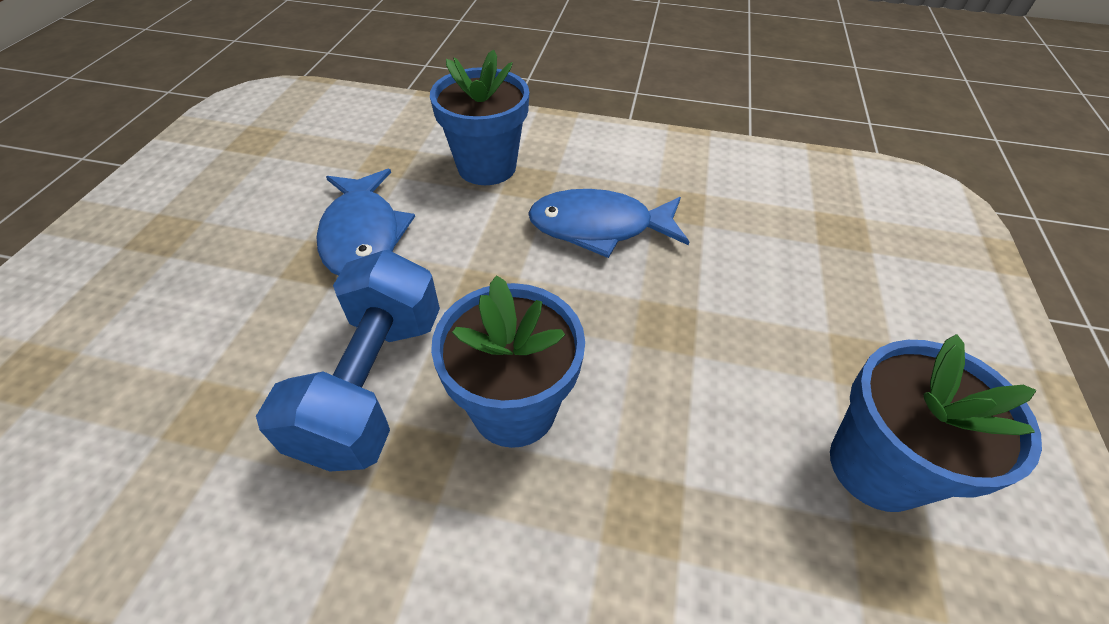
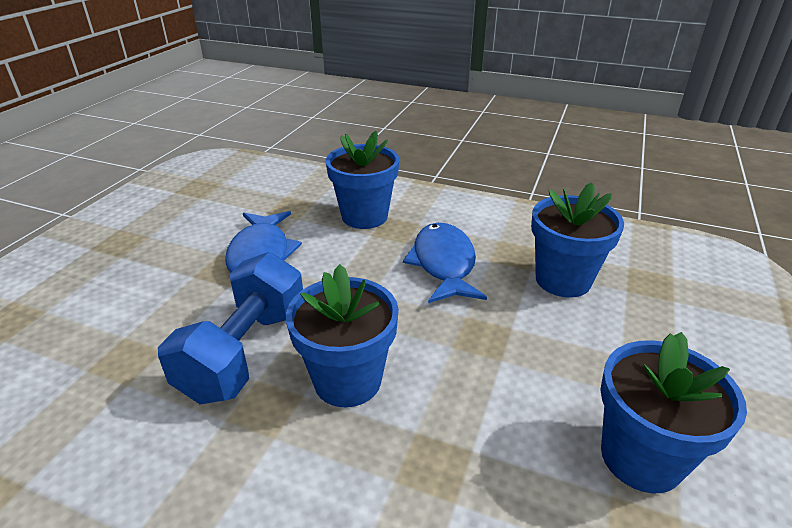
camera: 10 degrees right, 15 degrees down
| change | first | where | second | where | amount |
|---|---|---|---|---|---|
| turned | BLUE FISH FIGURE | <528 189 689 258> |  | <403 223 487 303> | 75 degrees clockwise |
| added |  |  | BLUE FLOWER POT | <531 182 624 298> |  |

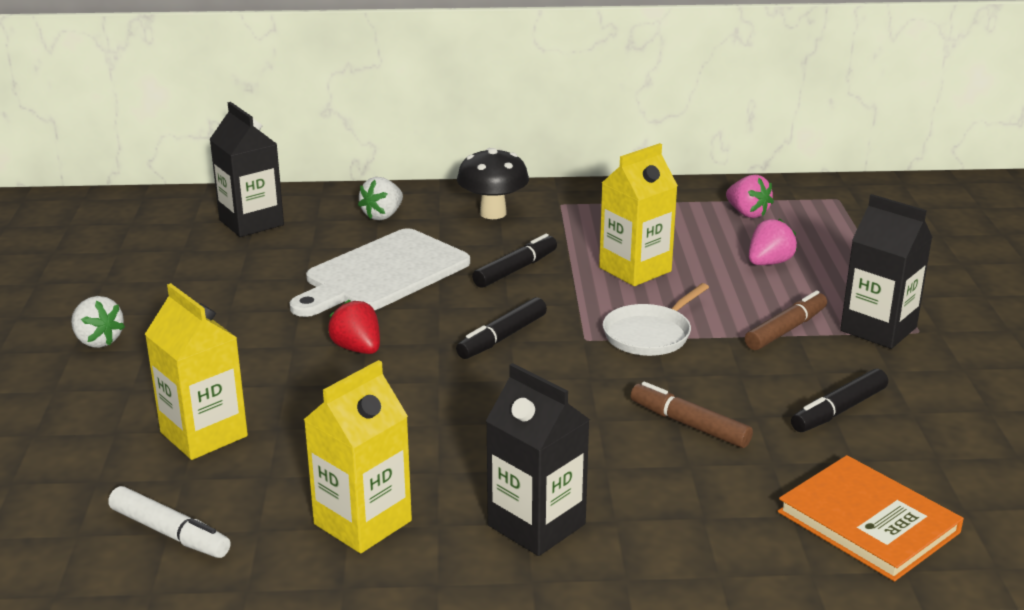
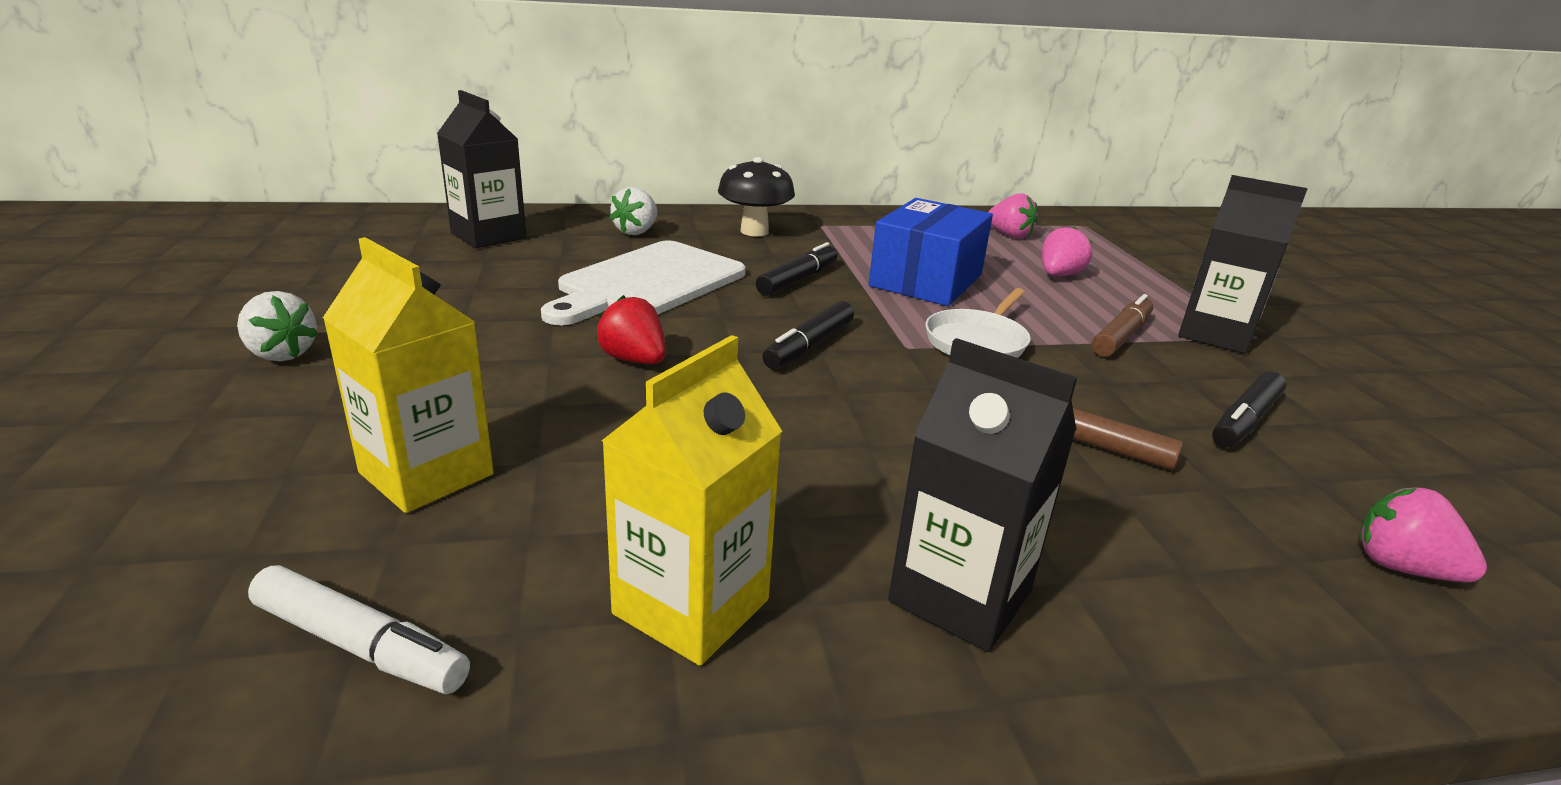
camera: 10 degrees left, 0 degrees up
| change | first | where | second | where | amount |
|---|---|---|---|---|---|
| replaced | YELLOW JUICE CARTON | <599 143 678 286> | BLUE PARCEL | <869 198 993 306> |  |
| replaced | ORANGE HARDBACK | <778 455 964 582> | PINK TOY STRAWBERRY | <1359 487 1487 583> |  |

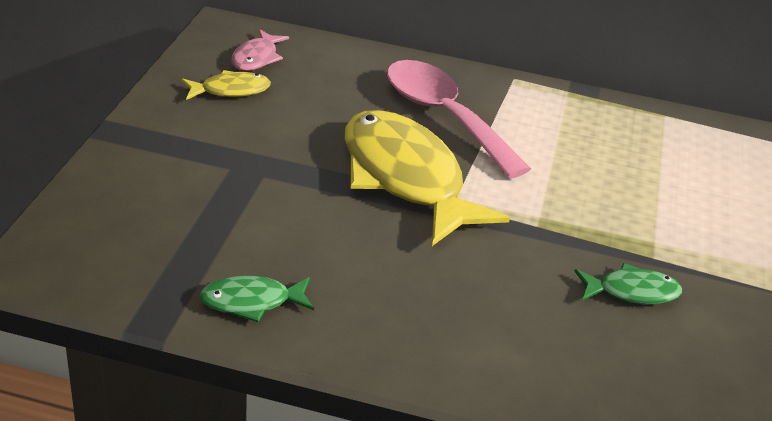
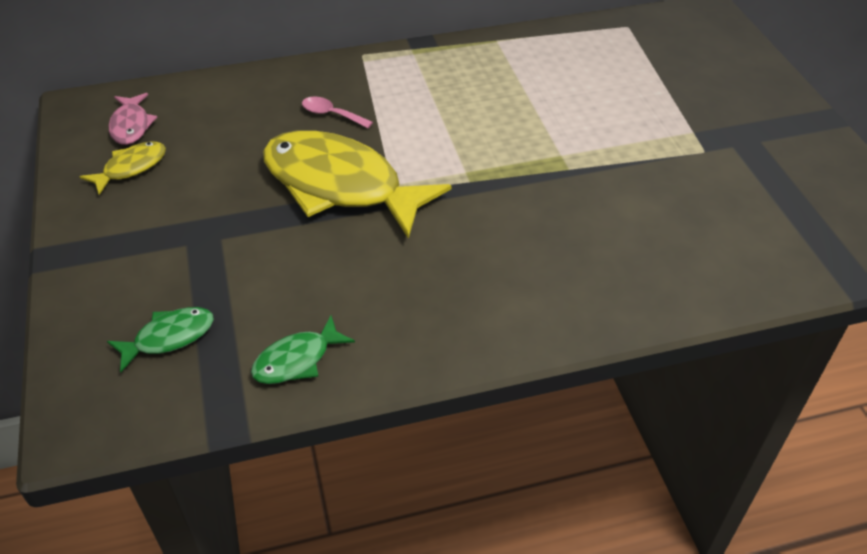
camera: 25 degrees left, 10 degrees up
| change | first | where | second | where | amount |
|---|---|---|---|---|---|
| resized | PINK TEASPOON | <387 60 531 179> |  | <302 96 373 128> | x0.41 |
| moved | LEAF-GREEN FISH FIGURE | <574 263 682 304> |  | <107 307 214 372> |  |

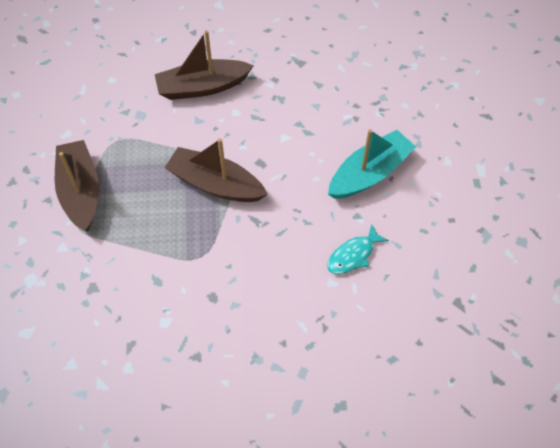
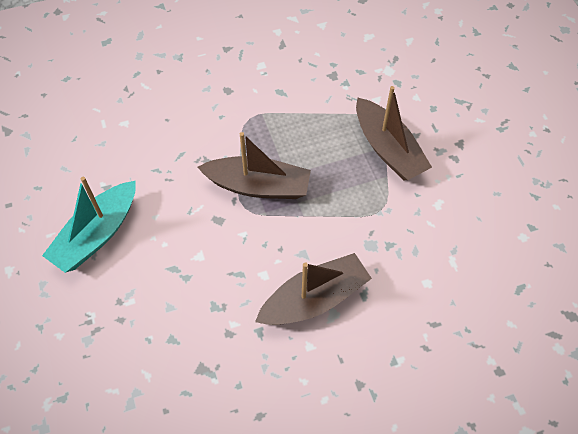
camera: 165 degrees right, 0 degrees up
| change | first | where | second | where | amount |
|---|---|---|---|---|---|
| removed | TURQUOISE FISH FIGURE | <327 224 389 274> |  |  |  |

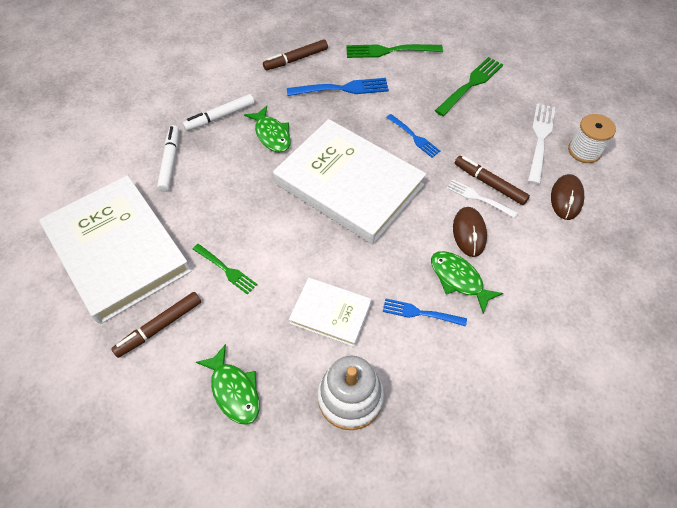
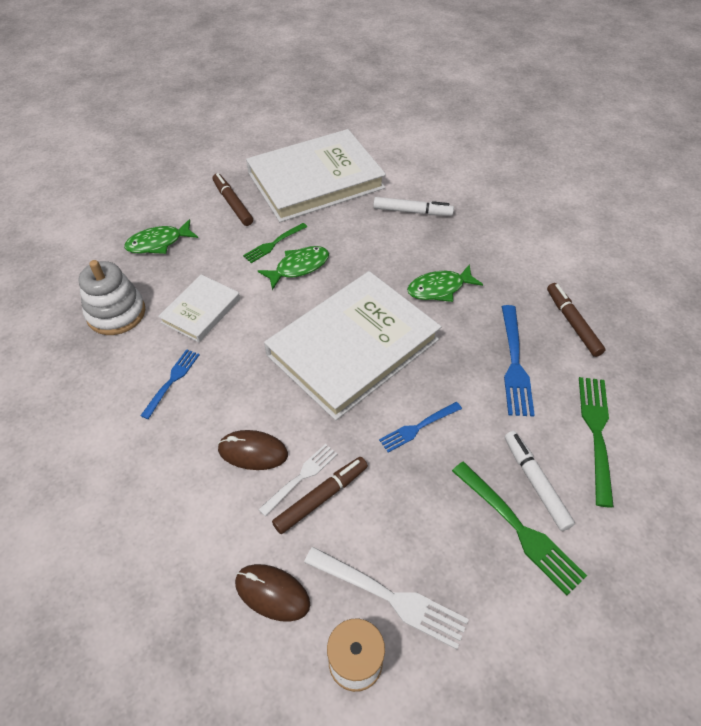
camera: 100 degrees right, 5 degrees down
| change | first | where | second | where | amount |
|---|---|---|---|---|---|
| moved | SNOW-WHITE MARKER | <183 94 255 131> |  | <505 431 575 531> |  |
| moved | LEAF-GREEN FISH FIGURE | <431 251 503 313> |  | <258 246 329 290> |  |

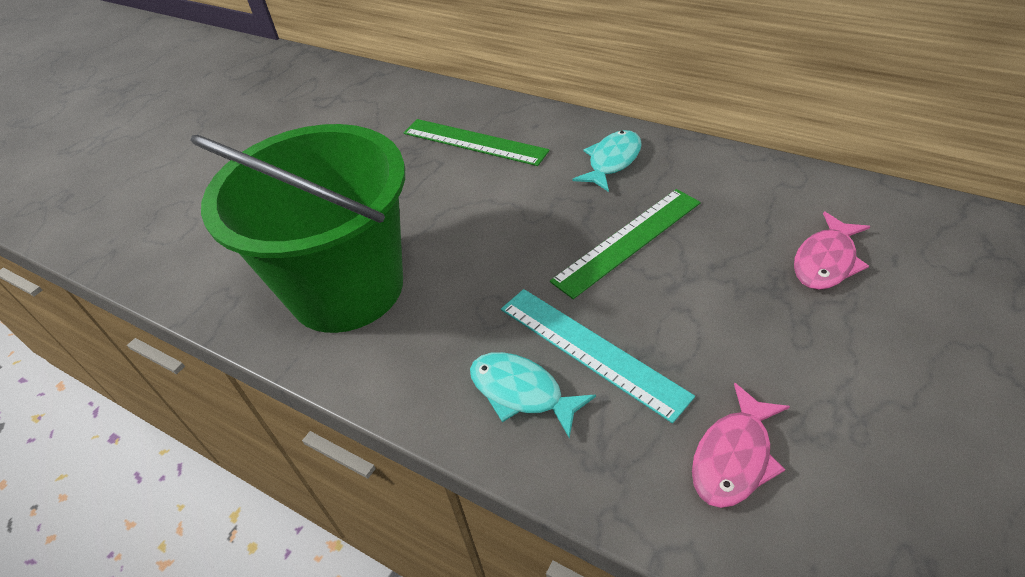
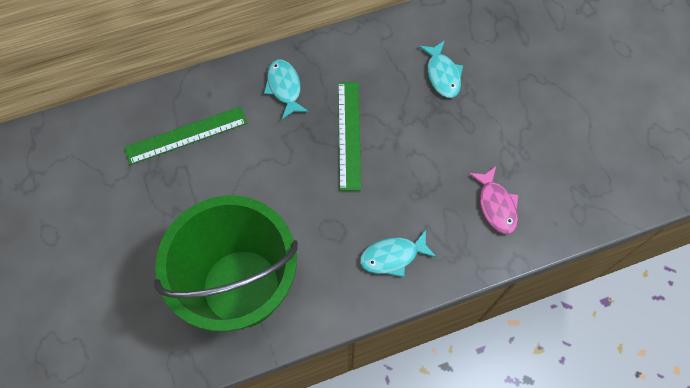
camera: 55 degrees left, 20 degrees up
| change | first | where | second | where | amount |
|---|---|---|---|---|---|
| removed | TURQUOISE RULER | <501 289 695 423> |  |  |  |
| recoloured | PINK FISH FIGURE | <794 211 871 290> | TURQUOISE FISH FIGURE | <419 41 463 98> |  |

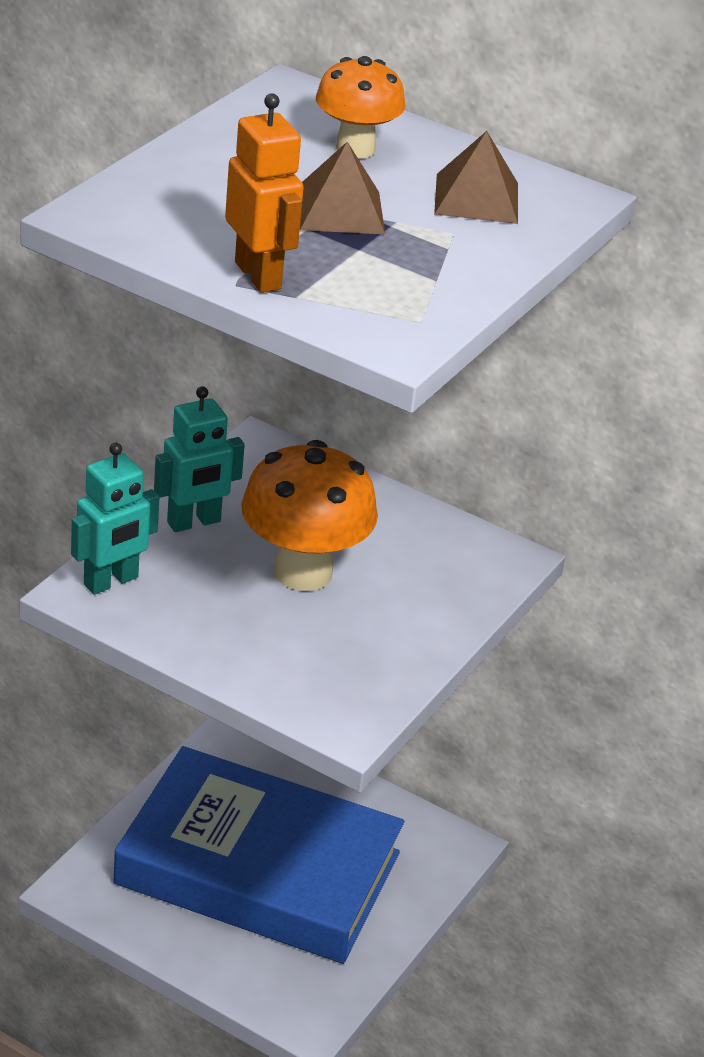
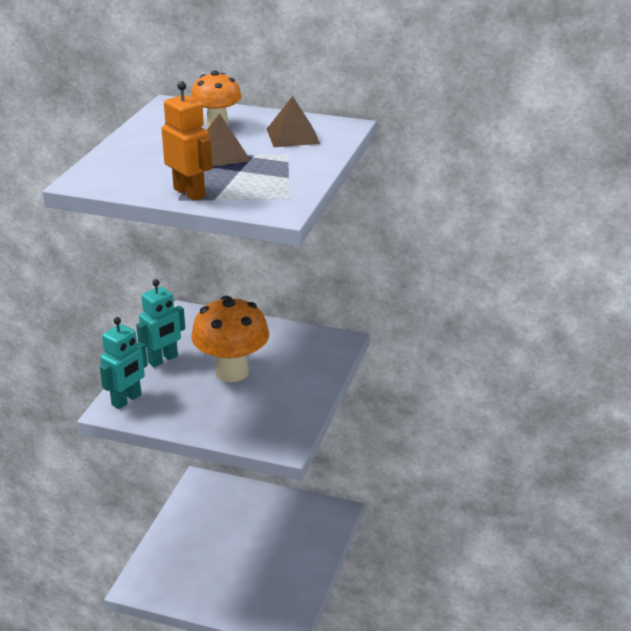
camera: 10 degrees left, 5 degrees down
| change | first | where | second | where | amount |
|---|---|---|---|---|---|
| removed | BLUE HARDBACK | <113 746 404 964> |  |  |  |

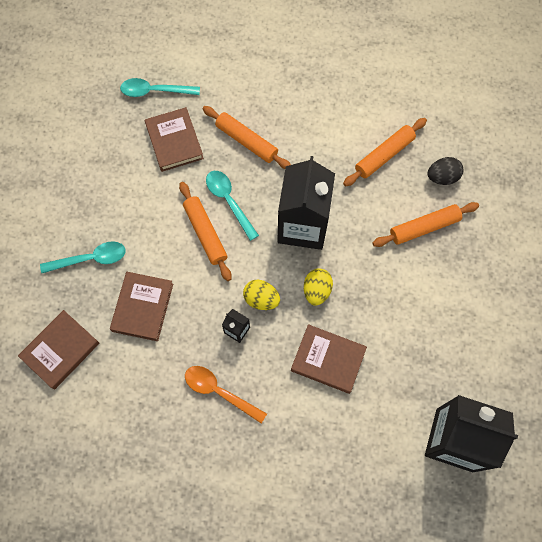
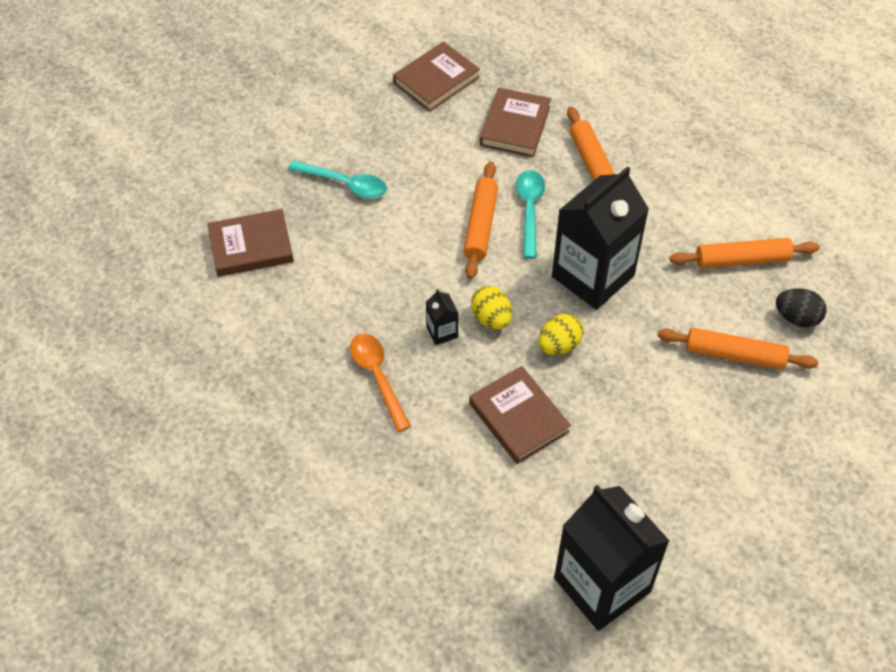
camera: 35 degrees right, 15 degrees down
| change | first | where | second | where | amount |
|---|---|---|---|---|---|
| moved | RUSSET HARDBACK | <110 272 173 341> |  | <393 42 480 112> |  |
| removed | TURQUOISE TEASPOON | <120 78 200 97> |  |  |  |

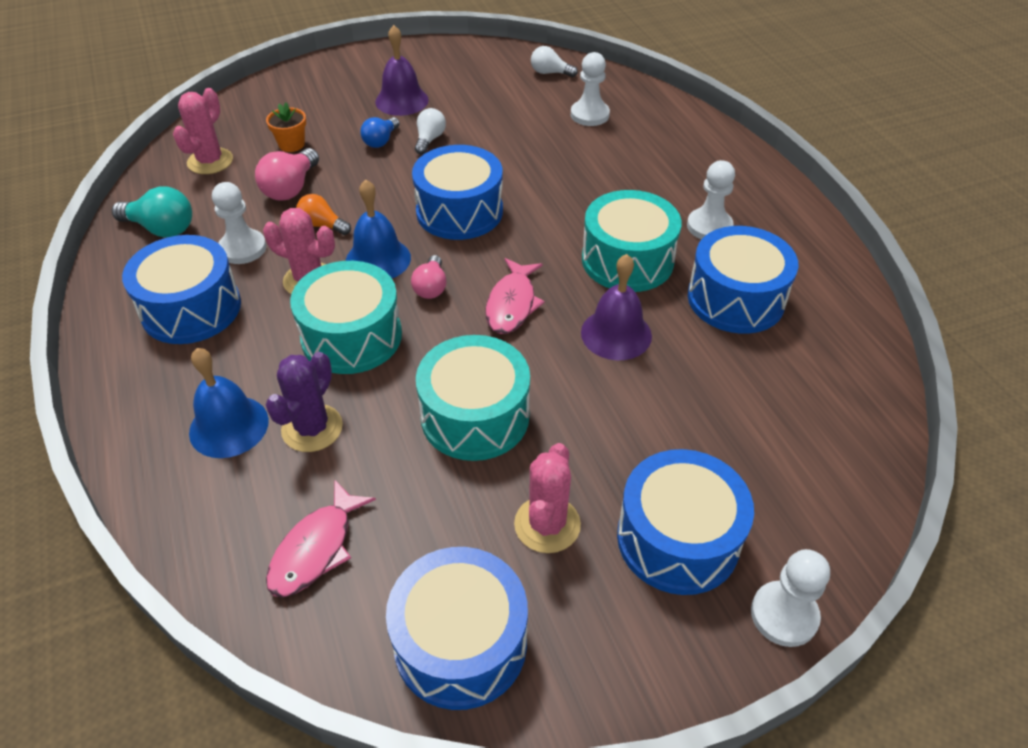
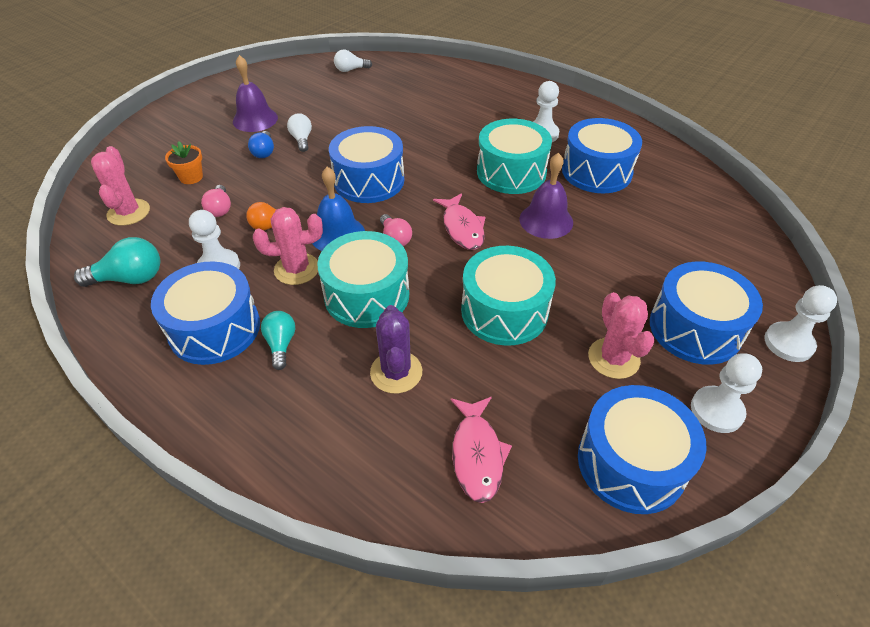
camera: 30 degrees left, 0 degrees up
| change | first | where | second | where | amount |
|---|---|---|---|---|---|
| removed | BLUE SCHOOL BELL | <189 348 269 458> |  |  |  |
| resized | PINK LIGHT BULB | <255 148 319 201> |  | <201 185 231 217> | x0.66 |
| moved | SNOW-WHITE GAME PAWN | <571 52 610 126> |  | <691 353 762 433> |  |
| added |  |  | TURQUOISE LIGHT BULB | <261 311 295 370> |  |

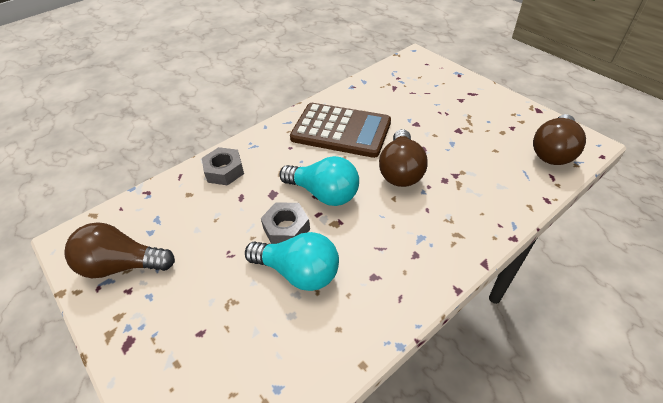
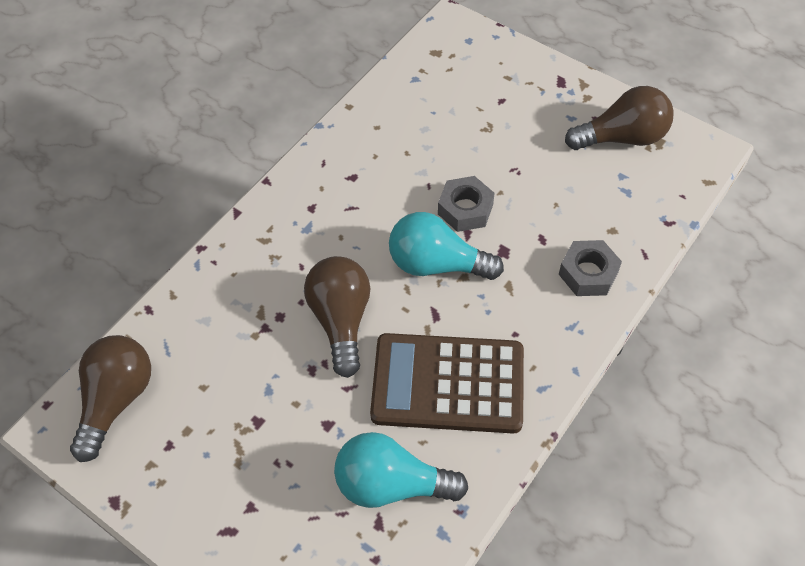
camera: 165 degrees right, 10 degrees up
| change | first | where | second | where | amount |
|---|---|---|---|---|---|
| moved | TURQUOISE LIGHT BULB | <245 232 339 291> |  | <334 432 468 508> |  |

